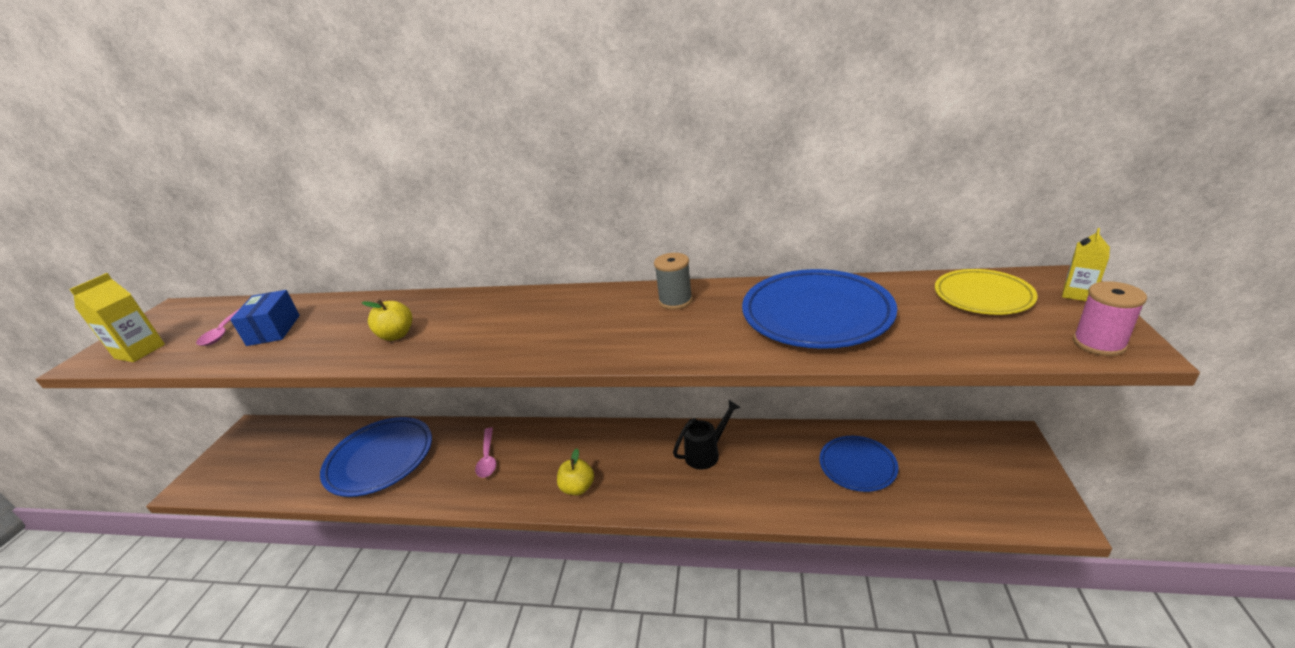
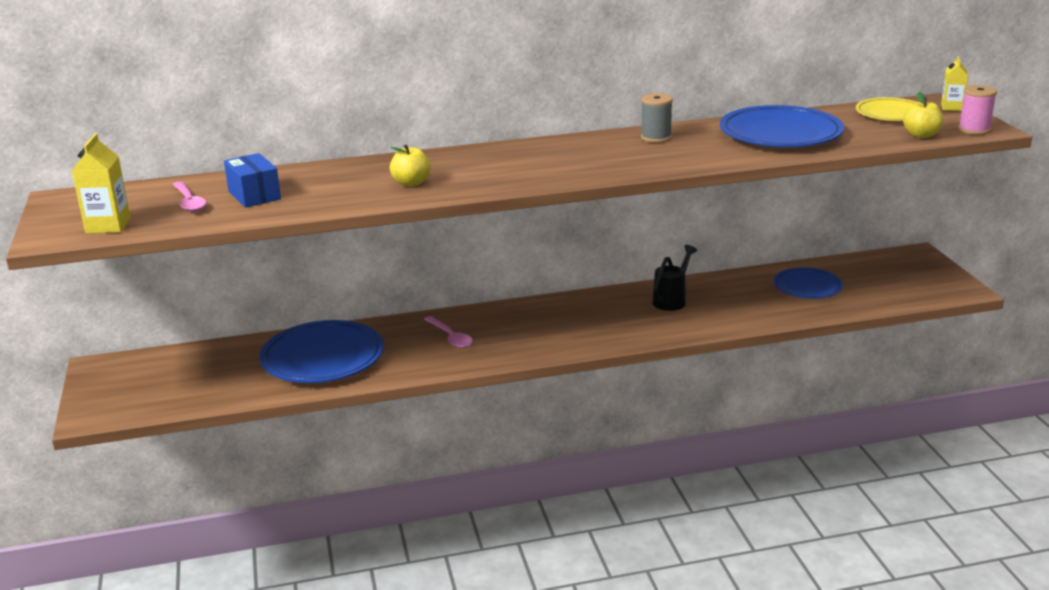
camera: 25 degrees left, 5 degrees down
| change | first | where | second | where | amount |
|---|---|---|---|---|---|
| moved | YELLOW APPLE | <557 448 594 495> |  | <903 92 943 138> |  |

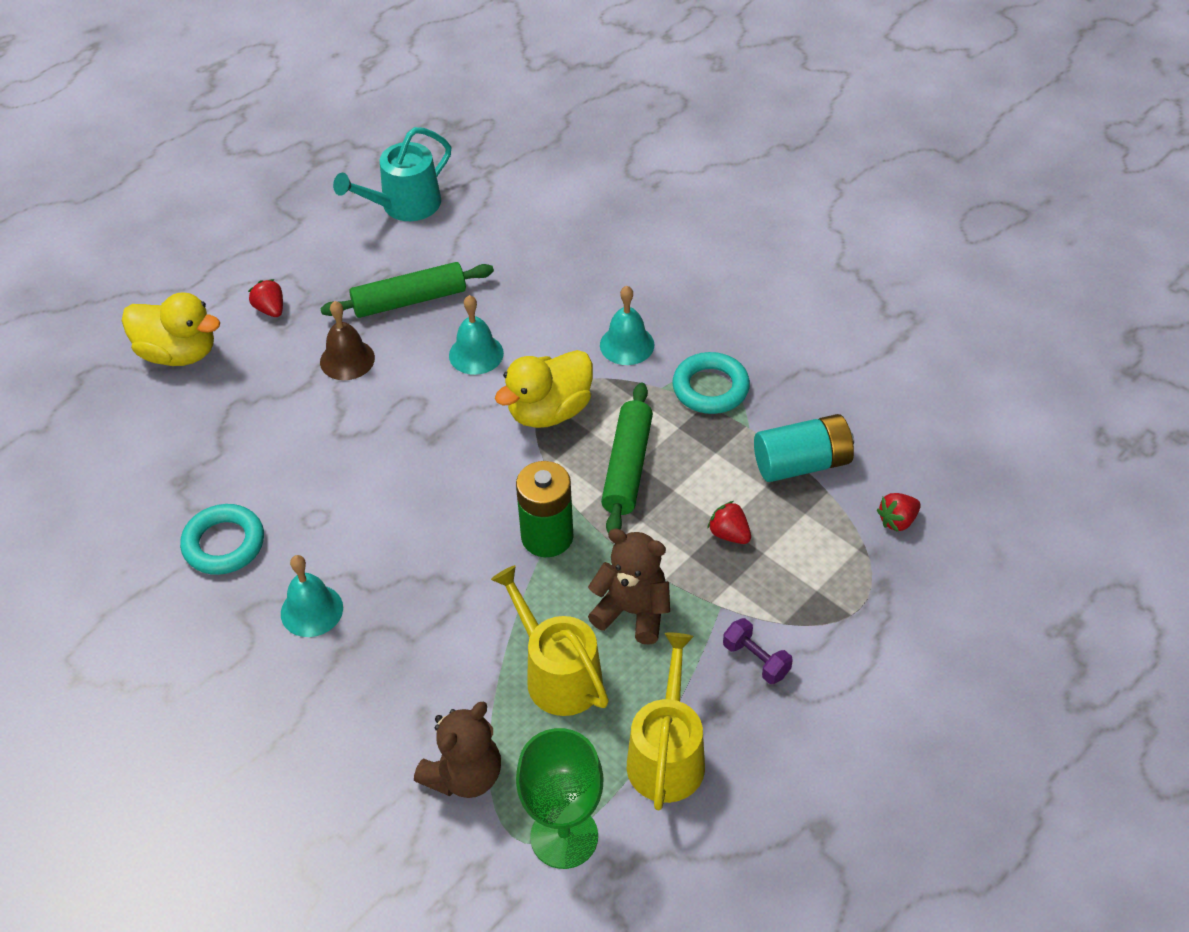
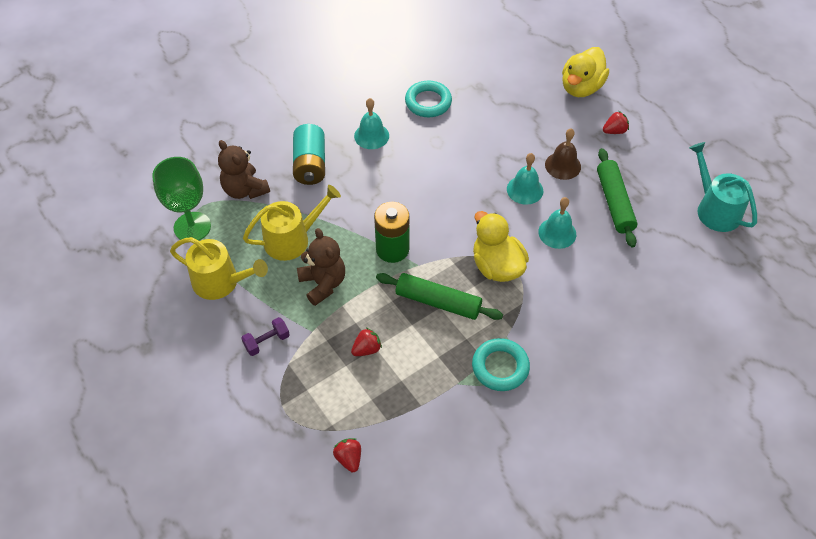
camera: 100 degrees right, 5 degrees up
| change | first | where | second | where | amount |
|---|---|---|---|---|---|
| turned | RUSSET TEDDY BEAR | <588 528 670 645> |  | <297 228 345 306> | 60 degrees counterclockwise |
| moved | TURQUOISE SCHOOL BELL | <600 286 654 365> |  | <507 153 543 205> |  |
| moved | TURQUOISE AA BATTERY | <754 414 854 482> |  | <293 124 325 185> |  |

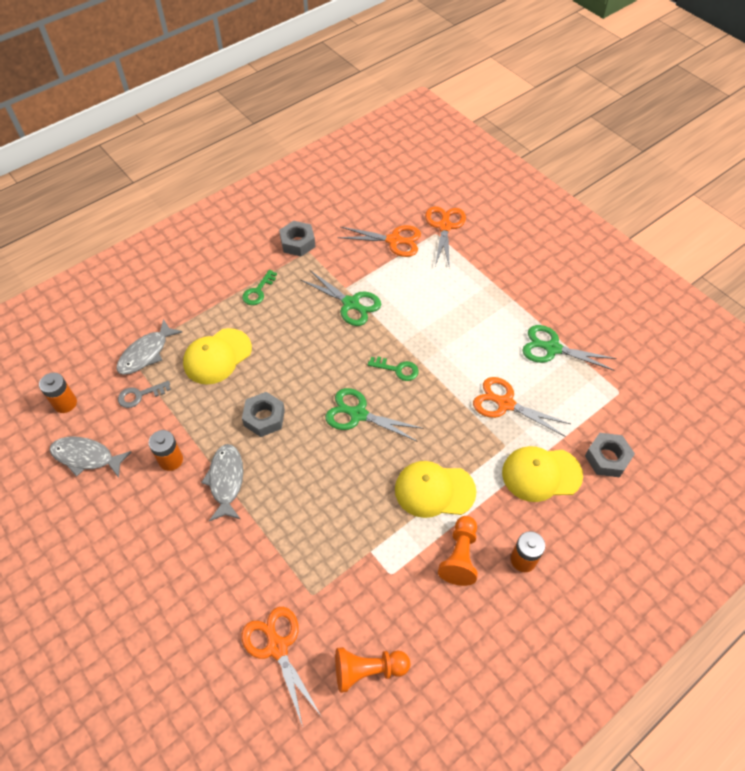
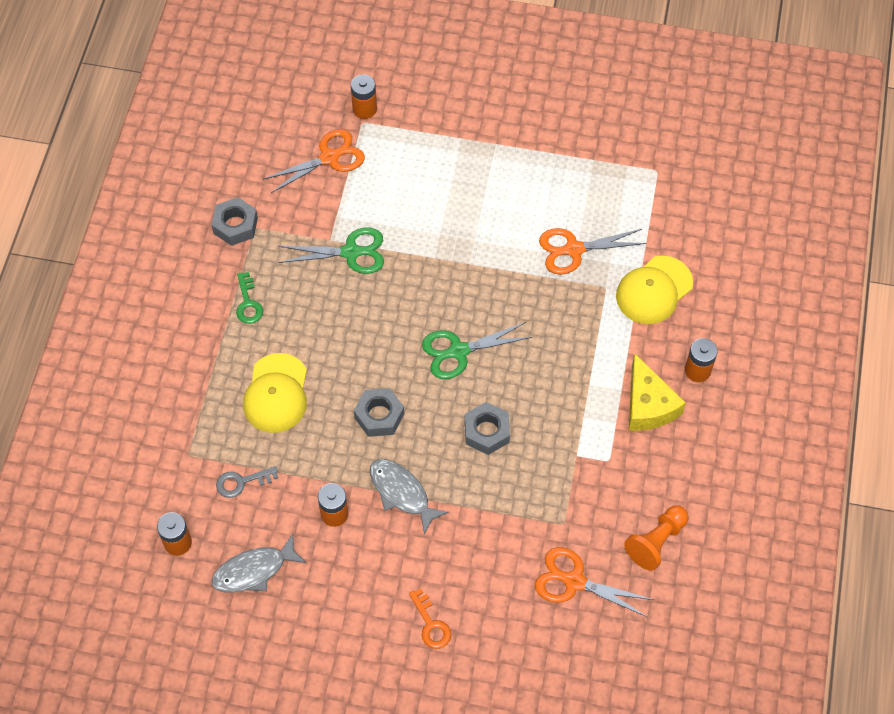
camera: 40 degrees left, 5 degrees up
| change | first | where | second | where | amount |
|---|---|---|---|---|---|
| removed | GRAY FISH FIGURE | <117 319 182 375> |  |  |  |
| turned | GRAY KEY | <118 381 171 408> |  | <216 466 278 498> | 45 degrees clockwise |
| removed | LEAF-GREEN KEY | <368 357 419 381> |  |  |  |
| removed | YELLOW PEAKED CAP | <395 461 477 518> |  |  |  |
| replaced | ORANGE SCISSORS | <425 206 466 269> | ORANGE AA BATTERY | <351 74 377 119> |  |
| replaced | ORANGE GAME PAWN | <438 516 478 586> | YELLOW PIECE OF CHEESE | <629 354 686 431> |  |
| removed | LEAF-GREEN SCISSORS | <522 325 617 371> |  |  |  |
| moved | GRAY HEXAGON NUT | <585 433 635 477> |  | <465 402 510 455> |  |
| added |  |  | ORANGE KEY | <409 589 451 649> |  |

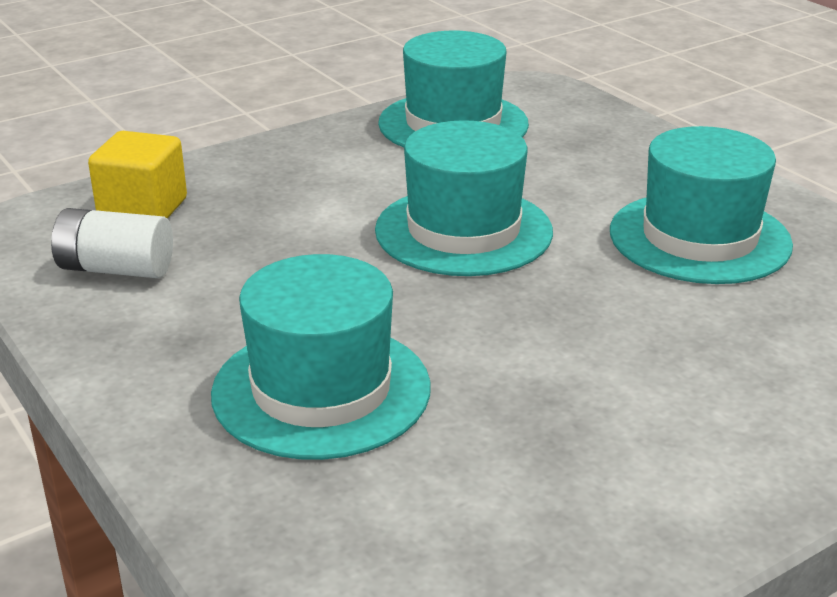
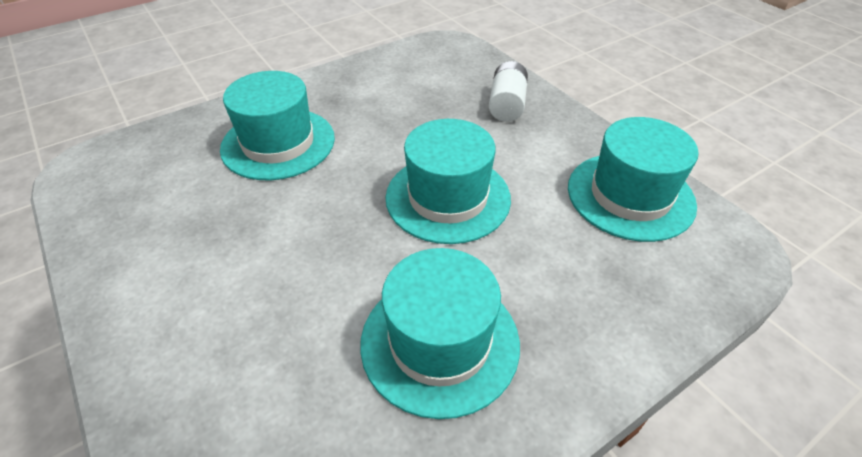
camera: 90 degrees right, 15 degrees up
| change | first | where | second | where | amount |
|---|---|---|---|---|---|
| moved | SNOW-WHITE AA BATTERY | <51 208 173 278> |  | <489 61 528 122> |  |
| removed | YELLOW BLOCK | <88 131 187 219> |  |  |  |

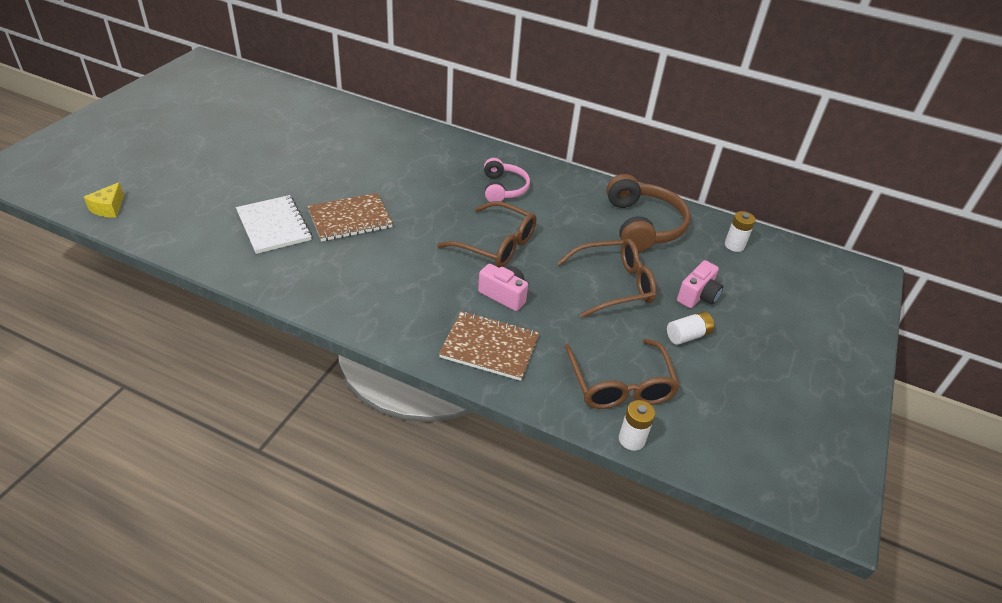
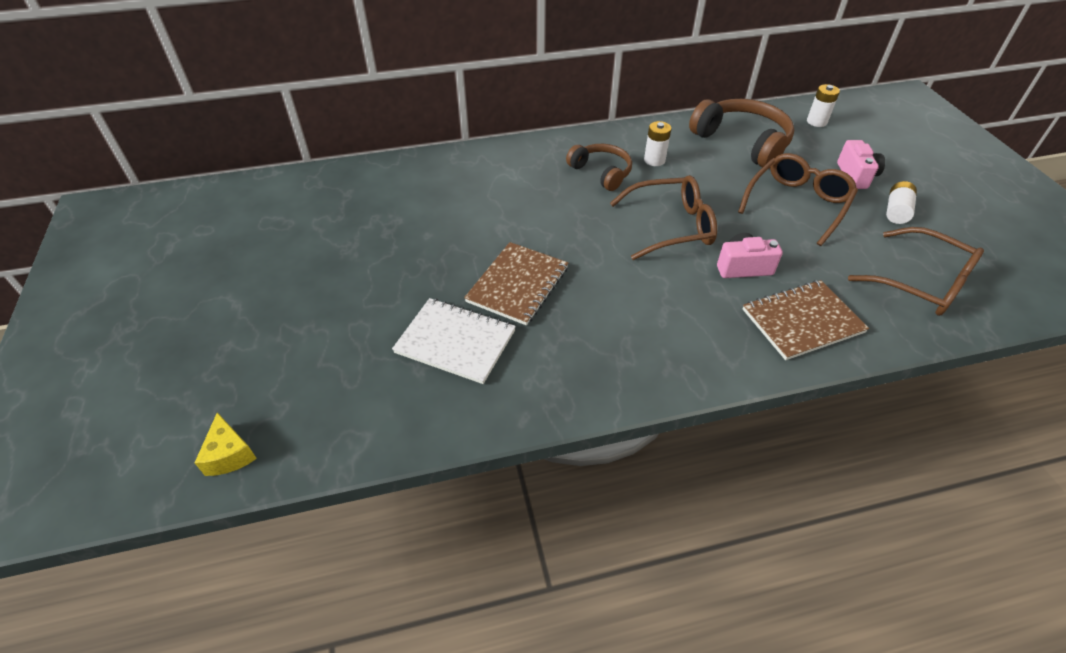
camera: 35 degrees left, 5 degrees up
| change | first | where | second | where | amount |
|---|---|---|---|---|---|
| recoloured | PINK HEADSET | <484 158 530 202> | RUSSET HEADSET | <566 144 632 191> |  |
| moved | SNOW-WHITE AA BATTERY | <619 400 655 451> |  | <644 121 672 166> |  |

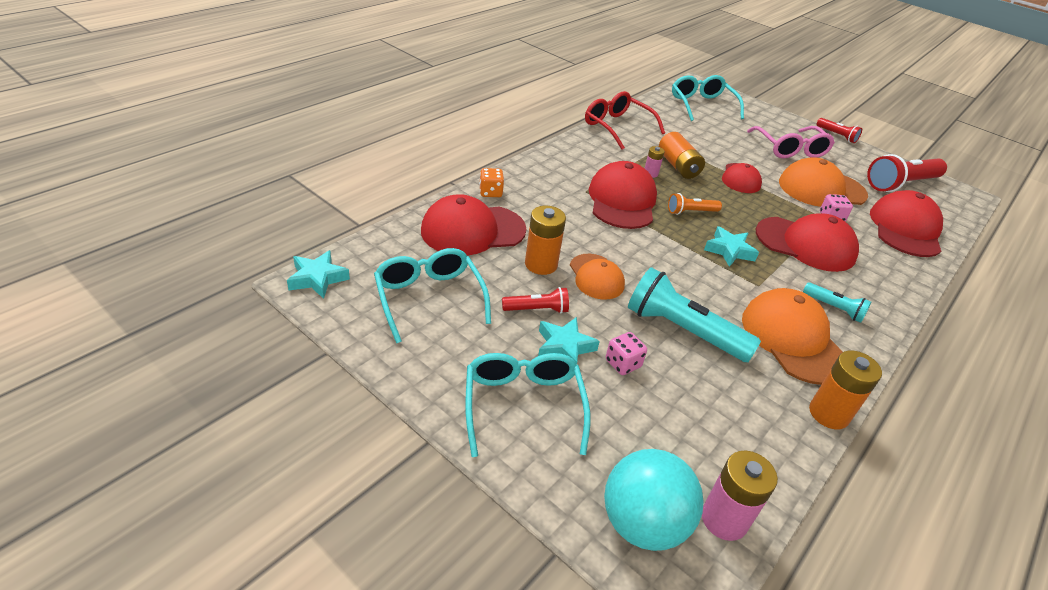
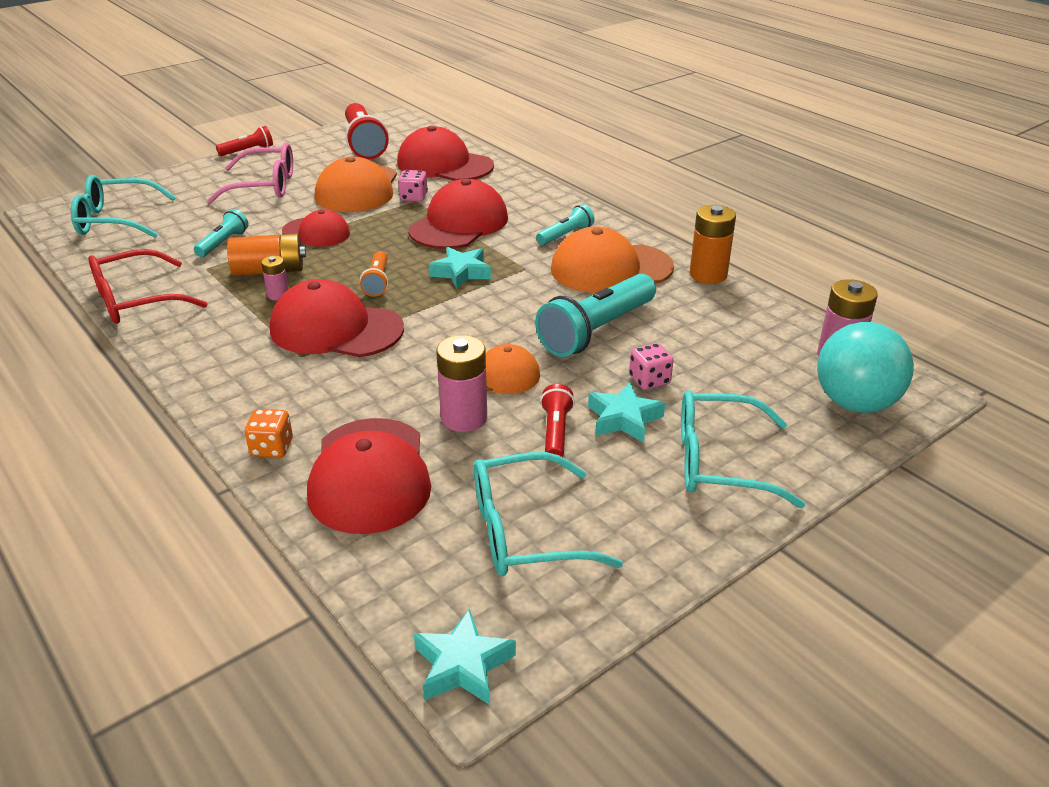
camera: 75 degrees left, 5 degrees down
| change | first | where | second | where | amount |
|---|---|---|---|---|---|
| recoloured | ORANGE AA BATTERY | <525 206 566 275> | PINK AA BATTERY | <436 335 487 432> |  |
| added |  |  | TURQUOISE POCKET TORCH | <194 209 248 257> |  |

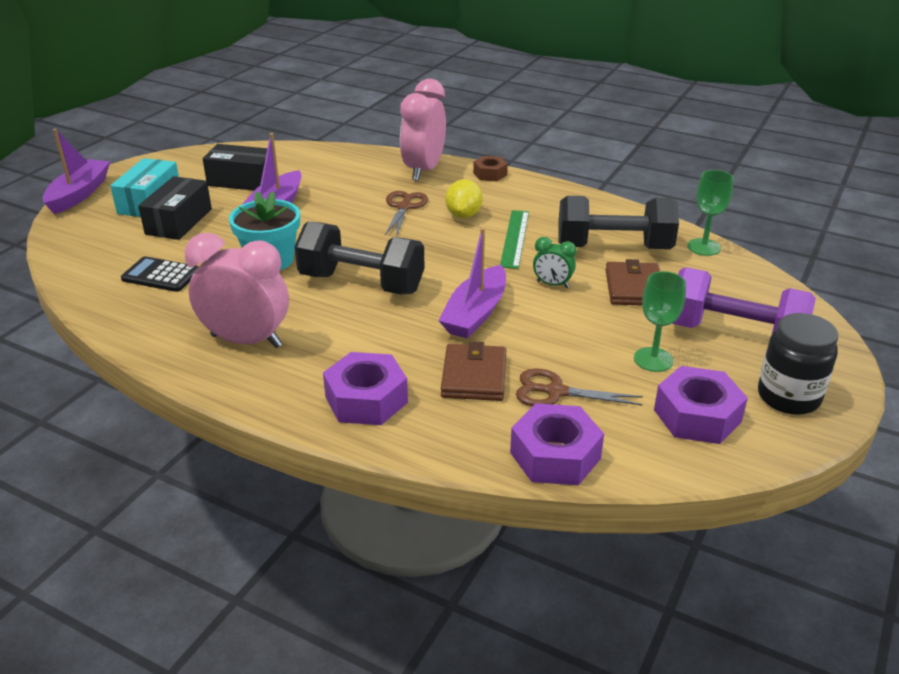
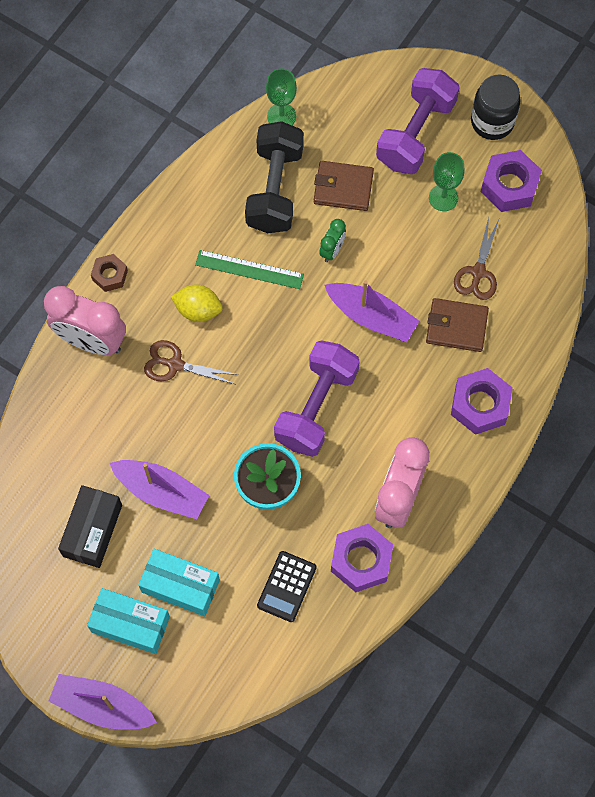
camera: 85 degrees left, 35 degrees up
| change | first | where | second | where | amount |
|---|---|---|---|---|---|
| recoloured | JET-BLACK PARCEL | <138 176 212 240> | TURQUOISE PARCEL | <138 549 220 616> |  |
| recoloured | JET-BLACK FREE WEIGHT | <294 221 425 295> | ROYAL PURPLE FREE WEIGHT | <274 340 360 457> |  |
| moved | ROYAL PURPLE HEXAGON NUT | <510 403 604 485> |  | <331 524 393 592> |  |

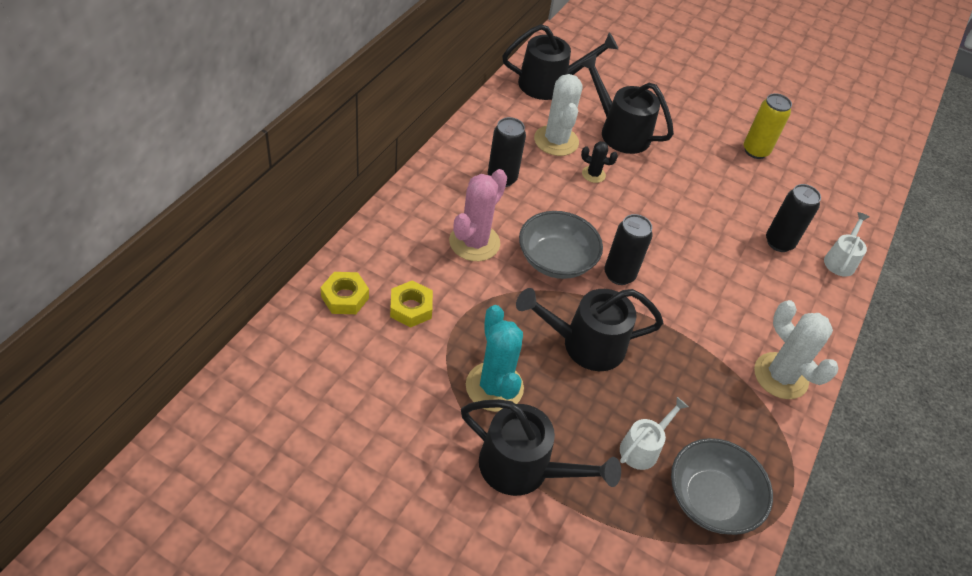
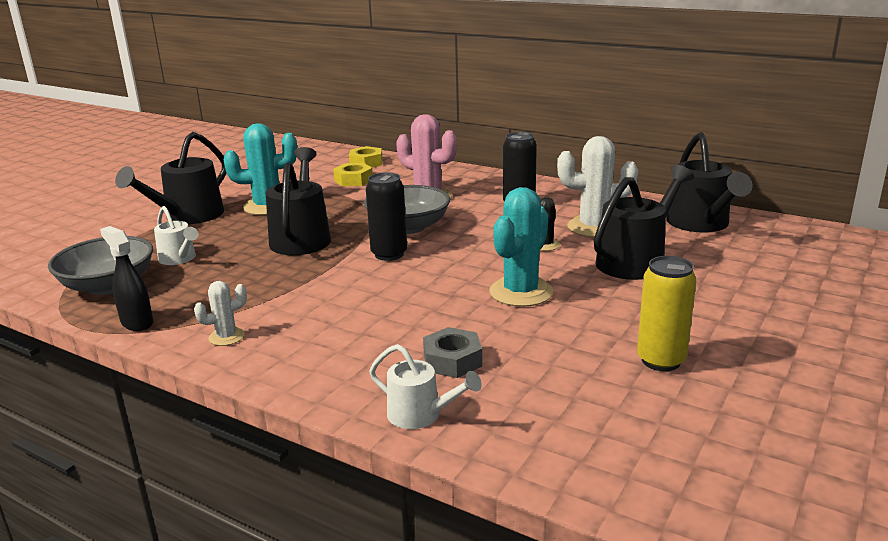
camera: 100 degrees right, 25 degrees down
| change | first | where | second | where | amount |
|---|---|---|---|---|---|
| resized | SNOW-WHITE CACTUS | <754 300 838 399> |  | <194 281 247 346> | x0.52 |
| replaced | JET-BLACK TIN | <766 184 821 252> | GRAY HEXAGON NUT | <423 327 482 378> |  |
| added |  |  | JET-BLACK SPRAY BOTTLE | <100 226 153 331> |  |
| added |  |  | TURQUOISE CACTUS | <489 187 553 307> |  |

